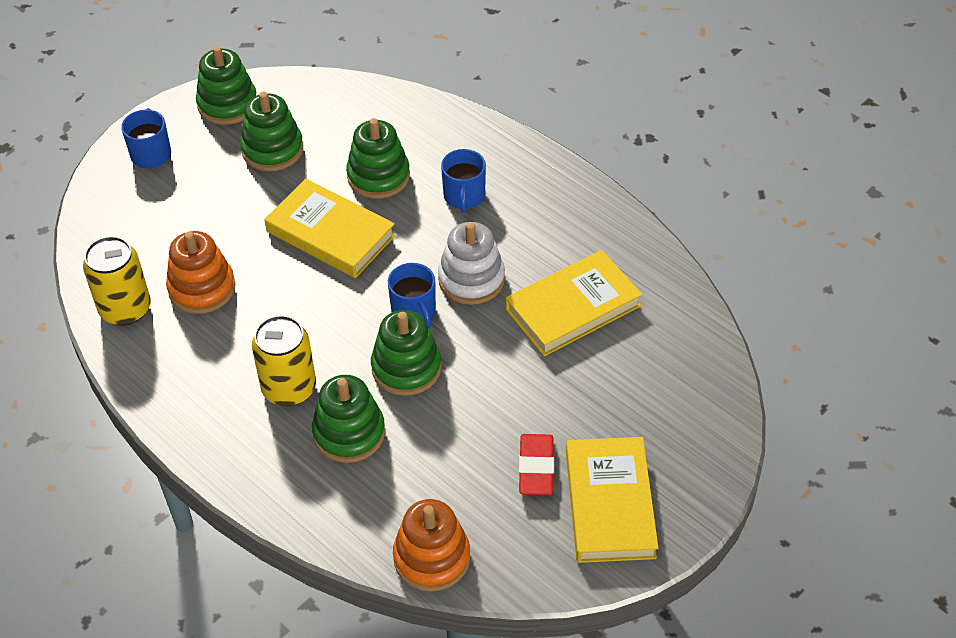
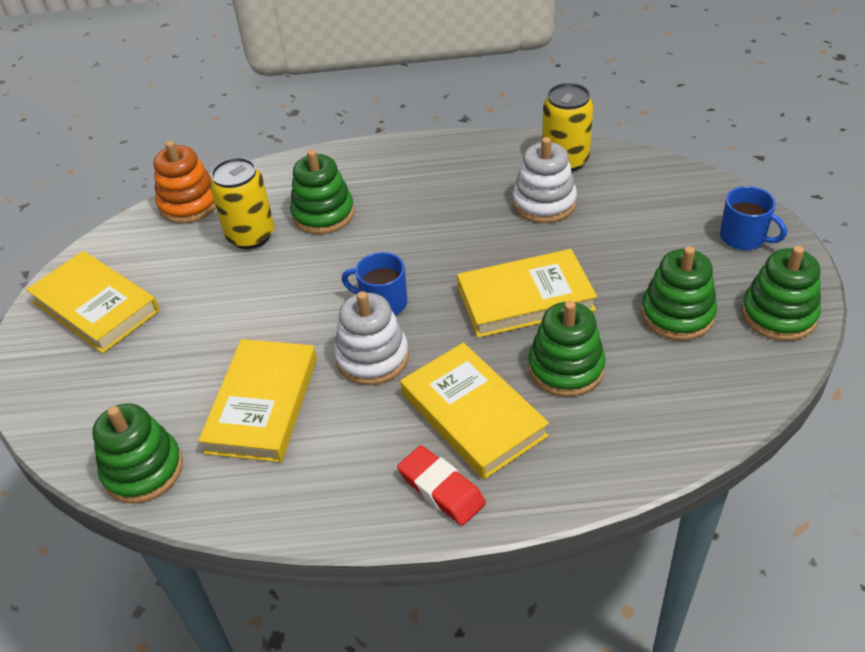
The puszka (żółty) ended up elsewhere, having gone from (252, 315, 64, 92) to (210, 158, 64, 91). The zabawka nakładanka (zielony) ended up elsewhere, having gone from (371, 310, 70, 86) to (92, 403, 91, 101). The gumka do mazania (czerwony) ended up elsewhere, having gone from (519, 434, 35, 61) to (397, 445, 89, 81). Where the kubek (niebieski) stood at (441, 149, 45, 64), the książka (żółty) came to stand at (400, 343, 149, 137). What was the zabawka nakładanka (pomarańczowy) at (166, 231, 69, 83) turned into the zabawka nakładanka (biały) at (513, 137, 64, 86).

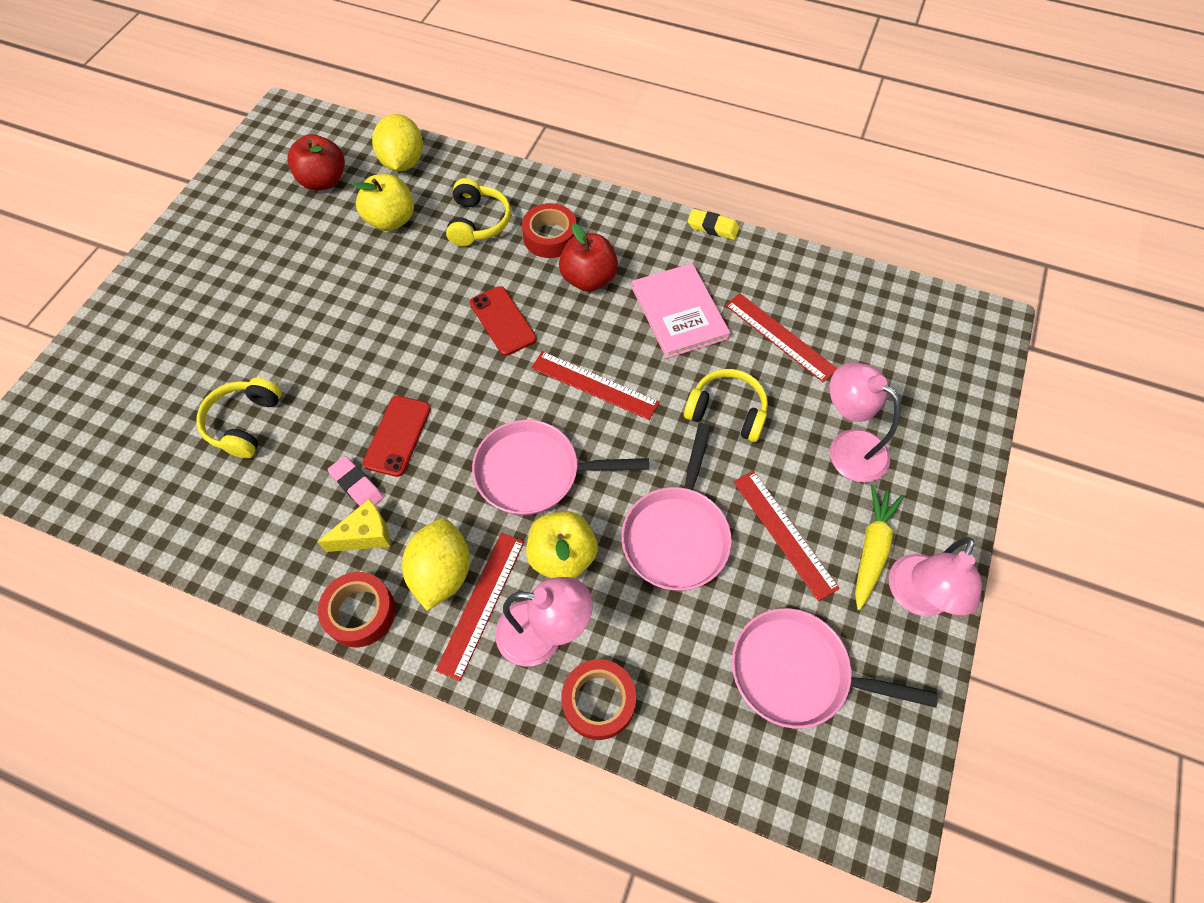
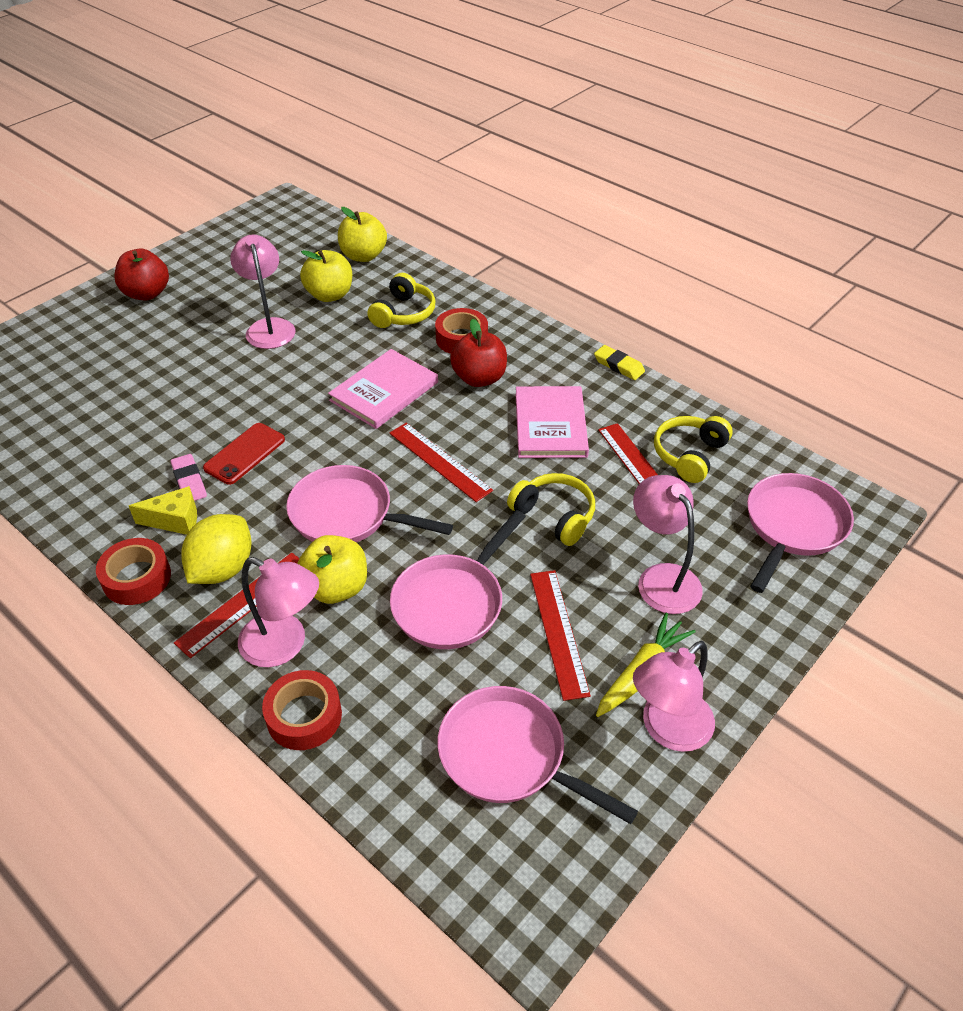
The second view gained the lampka (różowy) at (230, 235, 66, 114). The second view gained the patelnia (różowy) at (747, 473, 107, 120). The słuchawki (żółty) ended up elsewhere, having gone from (196, 378, 86, 80) to (654, 416, 79, 67). The jabłko (czerwony) ended up elsewhere, having gone from (287, 134, 58, 56) to (114, 249, 55, 51). Where the cytryna (żółty) stood at (372, 114, 51, 57), the jabłko (żółty) came to stand at (338, 207, 49, 55). Where the telefon (czerwony) stood at (470, 286, 67, 70), the książka (różowy) came to stand at (328, 349, 110, 80).

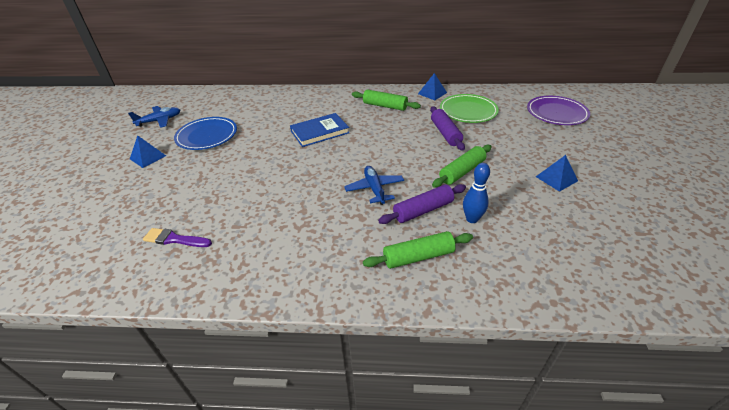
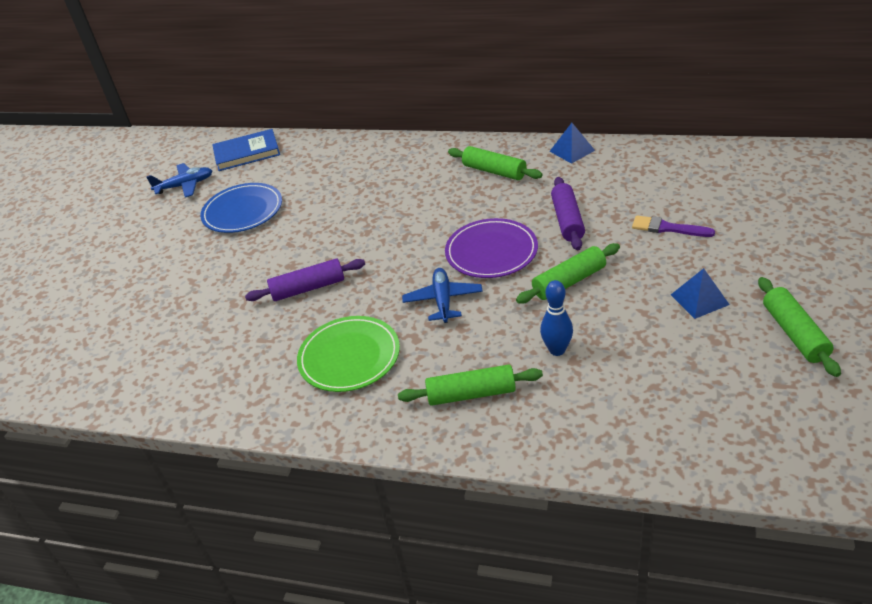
The second view lost the piramida (niebieski) at (130, 135, 36, 33). The second view gained the wałek do ciasta (zielony) at (758, 277, 83, 100). The pędzel (fioletowy) ended up elsewhere, having gone from (143, 228, 69, 19) to (632, 216, 83, 21). The książka (niebieski) ended up elsewhere, having gone from (290, 113, 59, 34) to (212, 129, 68, 42). The wałek do ciasta (fioletowy) ended up elsewhere, having gone from (378, 184, 88, 40) to (245, 259, 120, 42). The talerz (zielony) ended up elsewhere, having gone from (440, 94, 59, 29) to (297, 316, 103, 76). The talerz (fioletowy) ended up elsewhere, having gone from (527, 96, 63, 29) to (445, 218, 93, 60).

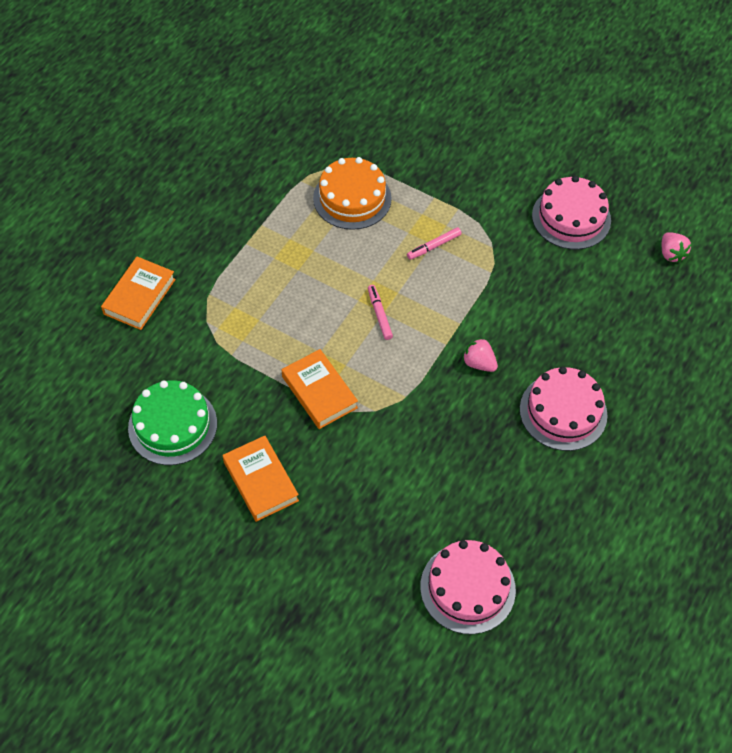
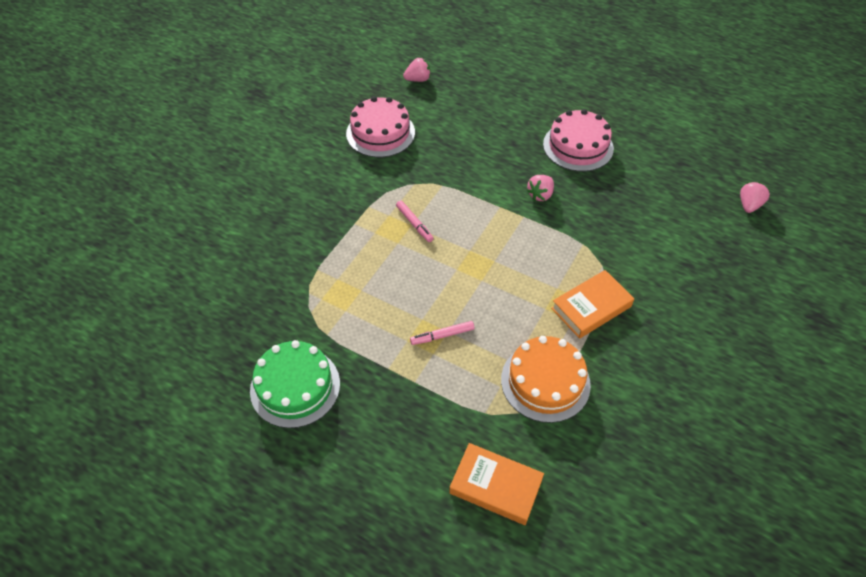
The second view lost the książka (pomarańczowy) at (223, 436, 76, 86). The tort (zielony) ended up elsewhere, having gone from (128, 380, 89, 85) to (250, 340, 90, 88). The tort (pomarańczowy) ended up elsewhere, having gone from (313, 157, 79, 73) to (501, 336, 90, 87). The flamaster (różowy) ended up elsewhere, having gone from (368, 285, 25, 55) to (410, 321, 64, 24). Where the tort (różowy) stood at (420, 540, 96, 94), the truskawka (różowy) came to stand at (740, 182, 30, 31).

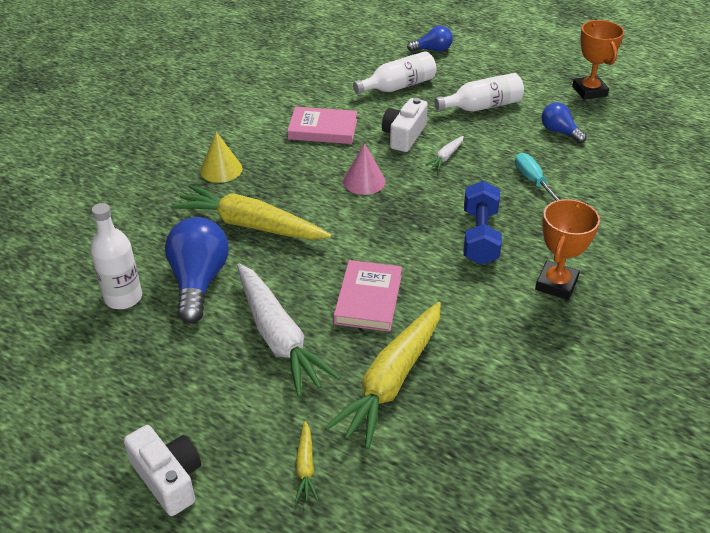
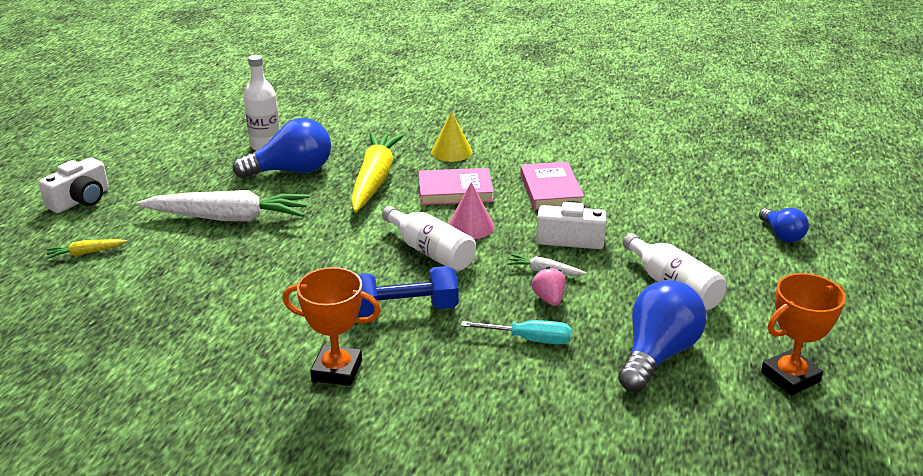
The second view lost the marchewka (żółty) at (324, 302, 117, 147). The second view gained the truskawka (różowy) at (532, 267, 34, 39). The książka (różowy) ended up elsewhere, having gone from (334, 260, 68, 72) to (418, 168, 76, 37). The butelka (biały) ended up elsewhere, having gone from (353, 51, 83, 43) to (382, 206, 94, 65). The marchewka (biały) at (237, 264, 104, 133) ended up facing another way, 135 degrees counterclockwise from before. The śrubokręt (turkusowy) at (515, 153, 45, 48) ended up facing another way, 45 degrees clockwise from before. The size of the żarówka (niebieski) at (542, 103, 44, 40) changed by a factor of 1.77.

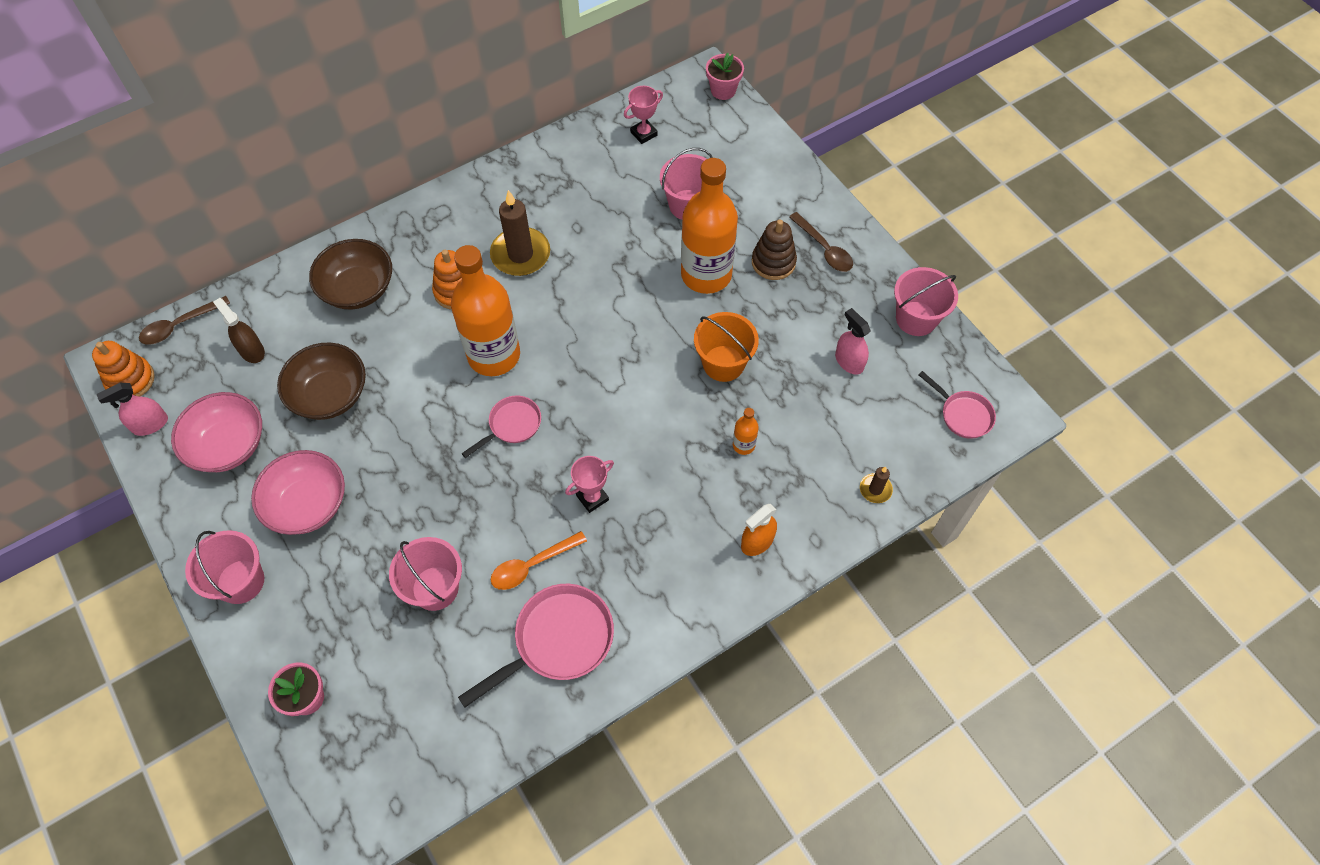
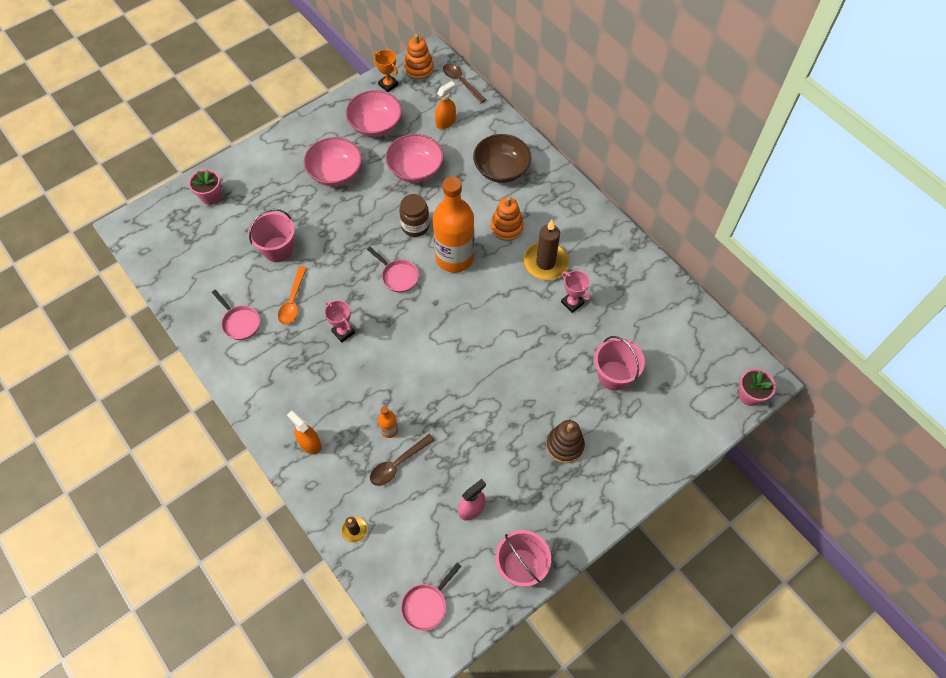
The second view lost the wiadro (różowy) at (185, 530, 79, 74). The second view lost the butelka (pomarańczowy) at (681, 158, 57, 136). The second view lost the wiadro (pomarańczowy) at (694, 312, 65, 70). The second view gained the słoik (brązowy) at (399, 194, 31, 43). The puchar (różowy) ended up elsewhere, having gone from (624, 86, 39, 58) to (561, 270, 30, 43). The łyżka (brązowy) ended up elsewhere, having gone from (789, 212, 64, 60) to (370, 434, 65, 52). Where the spryskiwacz (różowy) stood at (97, 383, 71, 53), the puchar (pomarańczowy) came to stand at (374, 50, 24, 42). What was the spryskiwacz (brązowy) at (213, 298, 52, 65) turned into the spryskiwacz (pomarańczowy) at (435, 81, 21, 48). What was the miska (brązowy) at (277, 343, 89, 77) turned into the miska (różowy) at (385, 134, 59, 49). The łyżka (pomarańczowy) at (491, 531, 96, 59) ended up facing another way, 135 degrees counterclockwise from before. The size of the patelnia (różowy) at (458, 584, 156, 123) changed by a factor of 0.59.

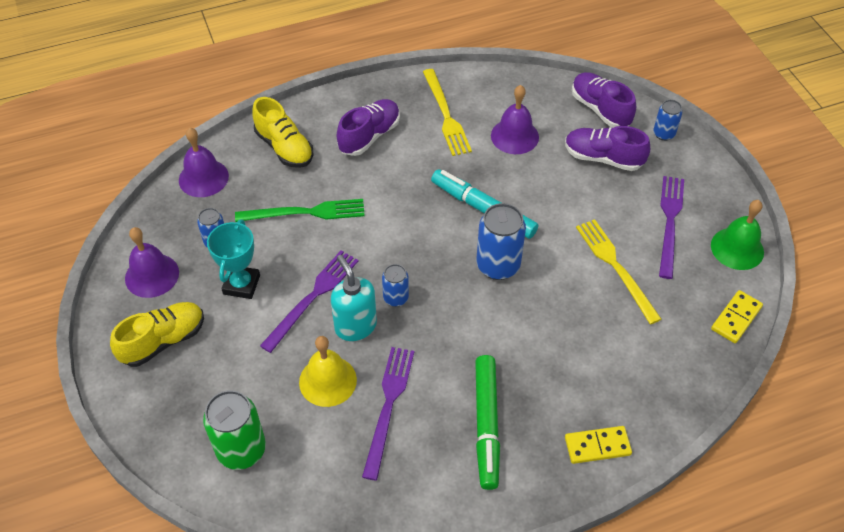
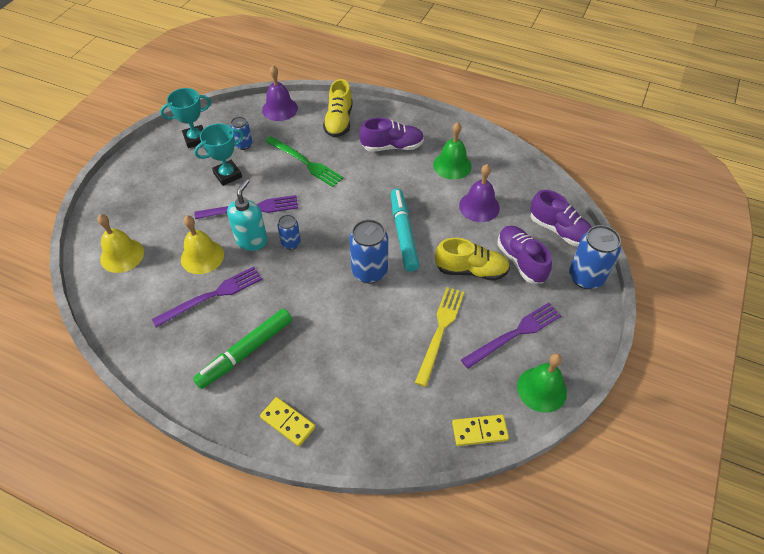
The but (żółty) ended up elsewhere, having gone from (110, 302, 94, 65) to (435, 238, 75, 43). Where the dzwonek (fioletowy) stood at (125, 227, 54, 71), the puchar (turkusowy) came to stand at (160, 88, 51, 60). Where the puszka (zielony) stood at (203, 390, 63, 80), the dzwonek (żółty) came to stand at (97, 214, 47, 59). Where the widelec (żółty) stood at (423, 69, 49, 87), the dzwonek (zielony) came to stand at (433, 122, 39, 58). The but (fioletowy) at (572, 72, 64, 56) ended up facing another way, 120 degrees clockwise from before. The size of the puszka (niebieski) at (653, 100, 29, 41) changed by a factor of 1.77.

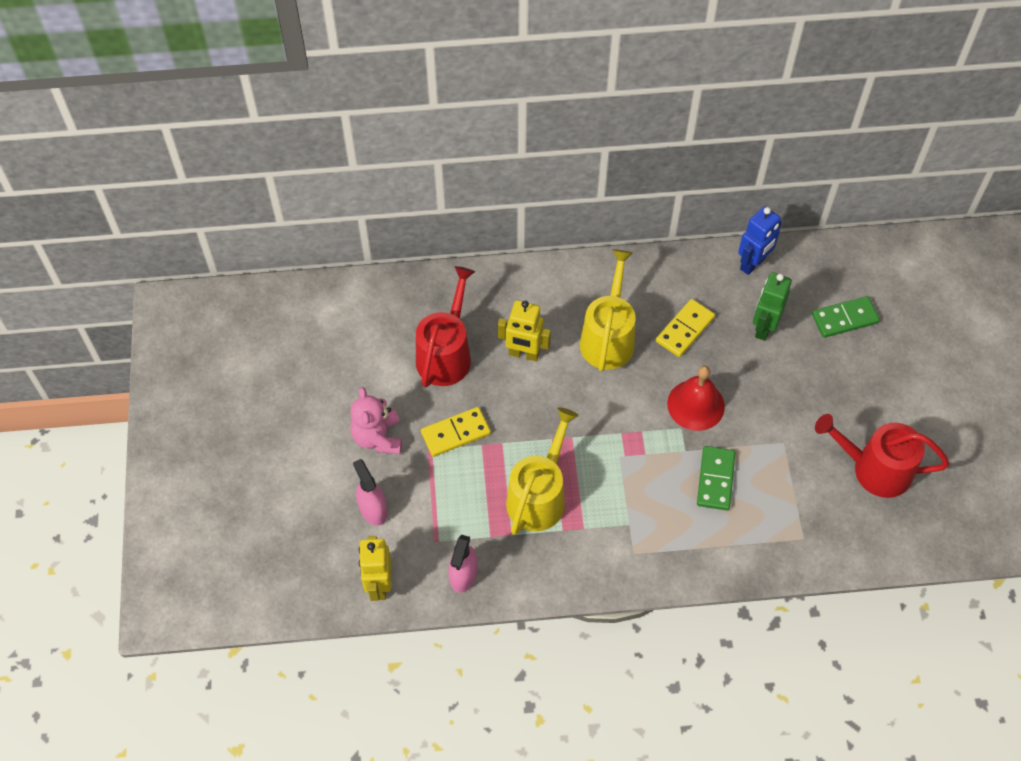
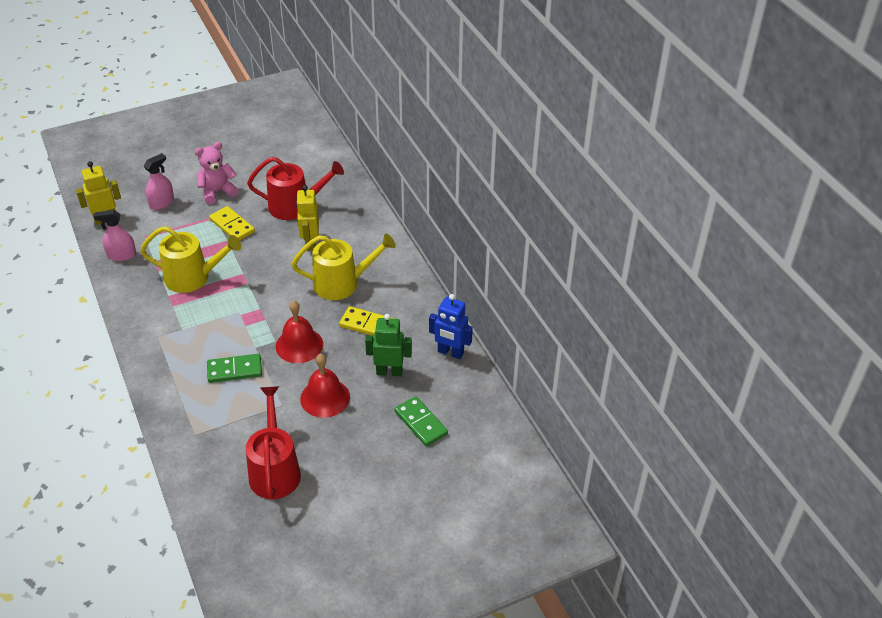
The second view gained the dzwonek (czerwony) at (300, 354, 50, 64).

